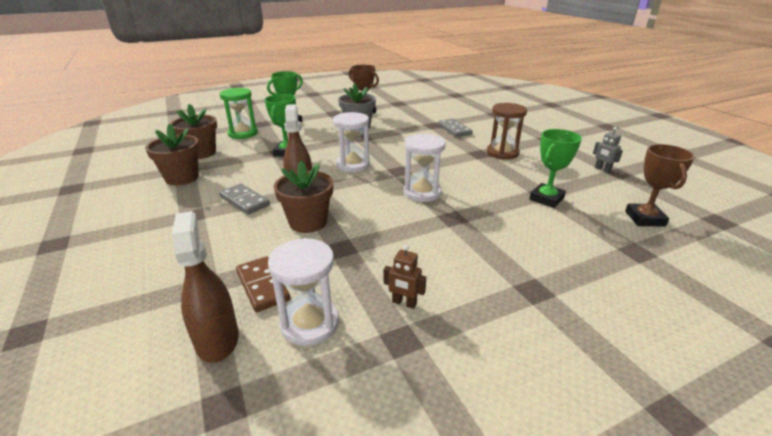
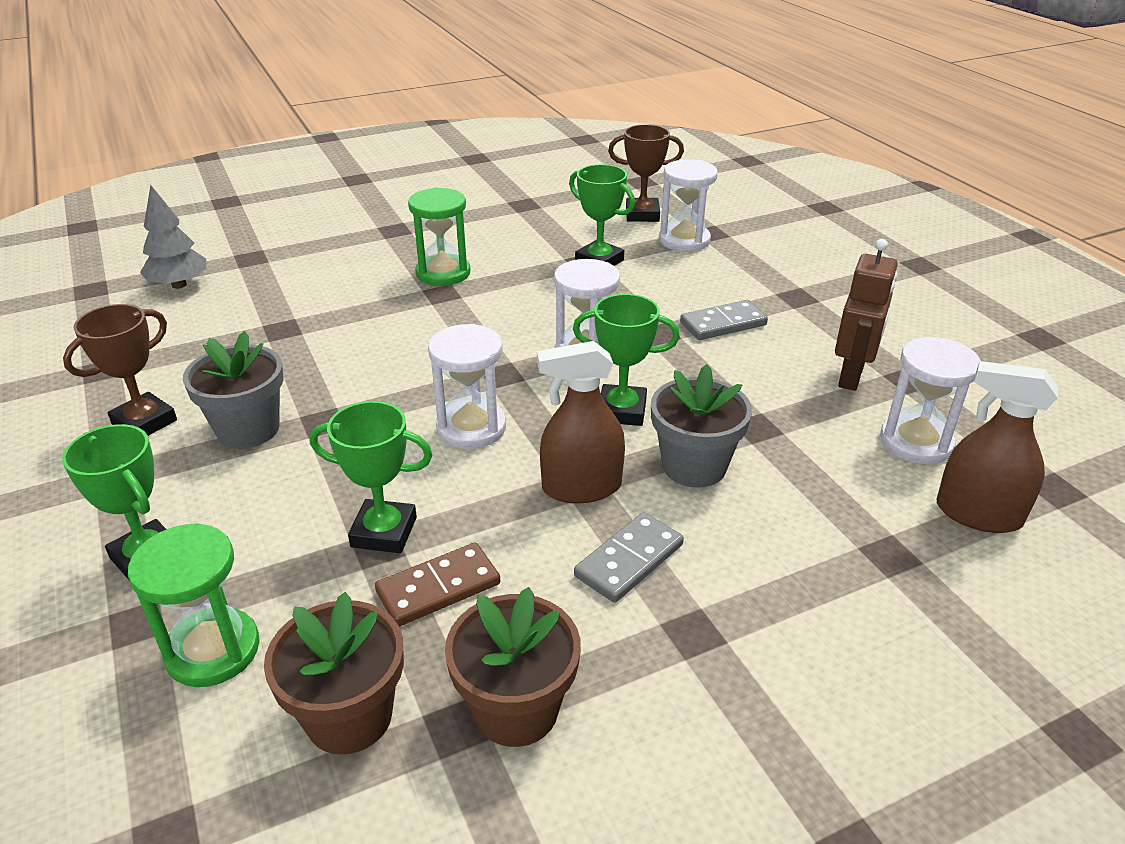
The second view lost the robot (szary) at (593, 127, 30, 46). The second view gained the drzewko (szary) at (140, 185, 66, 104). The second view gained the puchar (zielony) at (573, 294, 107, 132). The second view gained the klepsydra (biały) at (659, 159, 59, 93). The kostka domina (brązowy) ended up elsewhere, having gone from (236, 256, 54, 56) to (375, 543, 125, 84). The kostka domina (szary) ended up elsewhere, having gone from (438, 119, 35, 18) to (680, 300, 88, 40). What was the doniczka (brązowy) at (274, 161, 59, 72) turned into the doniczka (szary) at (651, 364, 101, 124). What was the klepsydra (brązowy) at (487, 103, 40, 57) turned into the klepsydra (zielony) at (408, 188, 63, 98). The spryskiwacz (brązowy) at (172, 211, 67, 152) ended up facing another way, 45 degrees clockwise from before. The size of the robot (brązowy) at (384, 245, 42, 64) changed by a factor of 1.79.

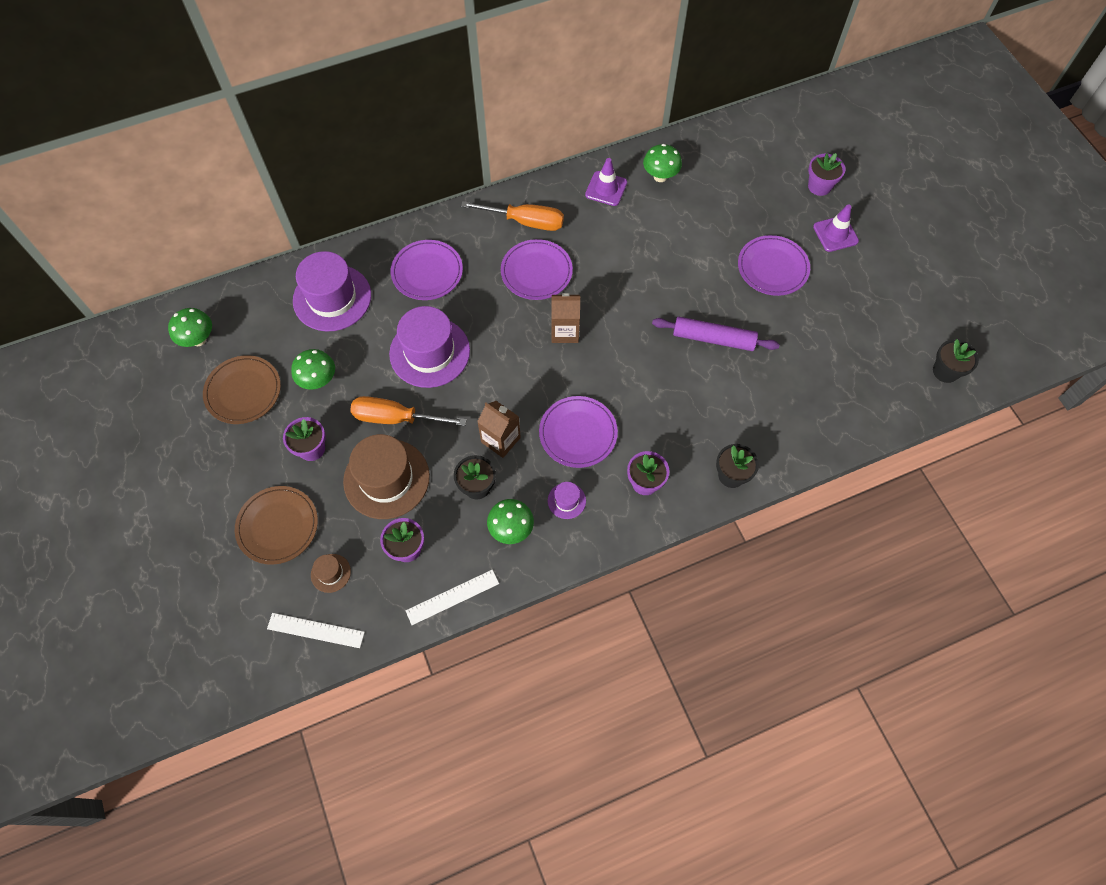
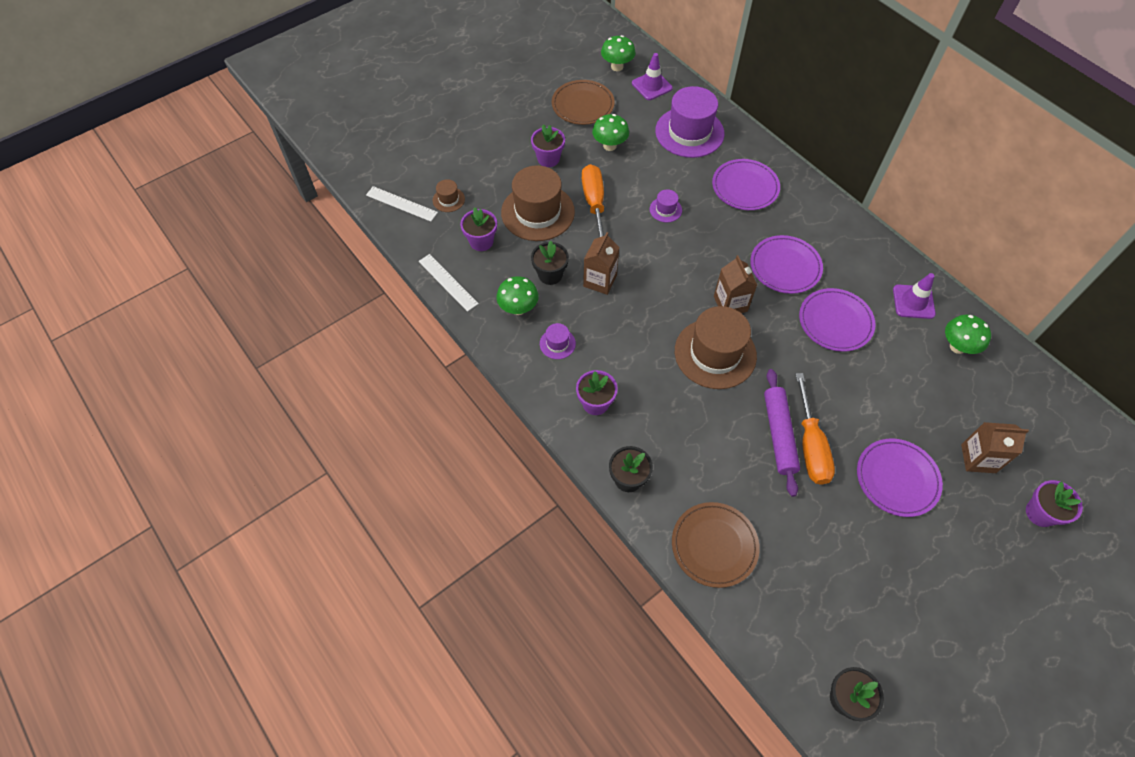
The second view gained the kapelusz (brązowy) at (675, 306, 82, 83). The second view gained the karton mleka (brązowy) at (961, 422, 68, 51). The talerz (brązowy) ended up elsewhere, having gone from (235, 486, 83, 79) to (672, 502, 88, 86). The śrubokręt (pomarańczowy) ended up elsewhere, having gone from (461, 201, 103, 30) to (796, 373, 39, 112). The talerz (fioletowy) ended up elsewhere, having gone from (539, 396, 79, 72) to (799, 288, 76, 64). The pachołek (fioletowy) ended up elsewhere, having gone from (813, 204, 46, 48) to (632, 53, 41, 47). The linijka (biały) at (267, 613, 98, 35) ended up facing another way, 60 degrees counterclockwise from before. The size of the kapelusz (fioletowy) at (389, 306, 81, 82) changed by a factor of 0.44.

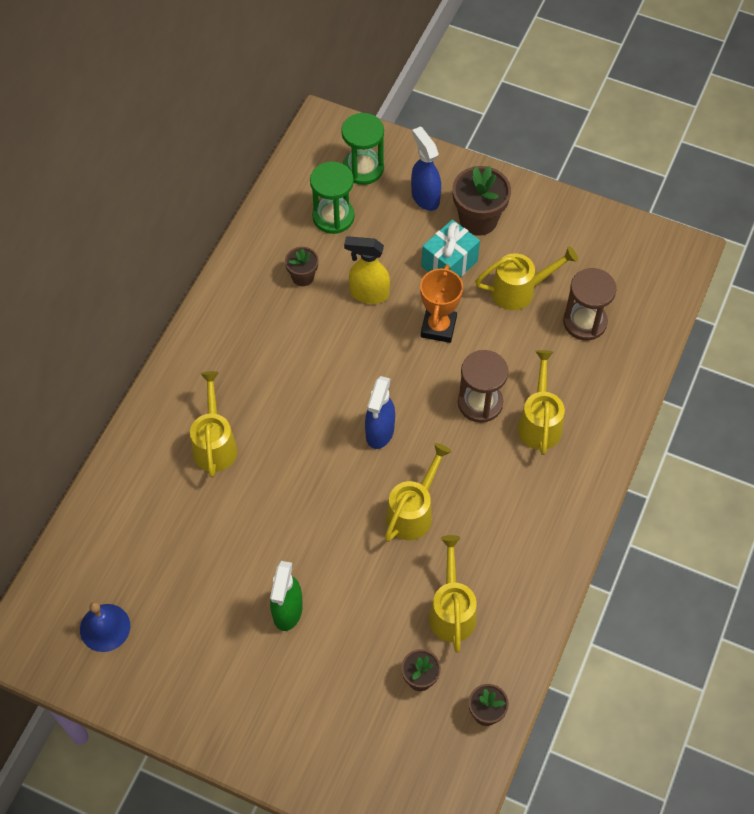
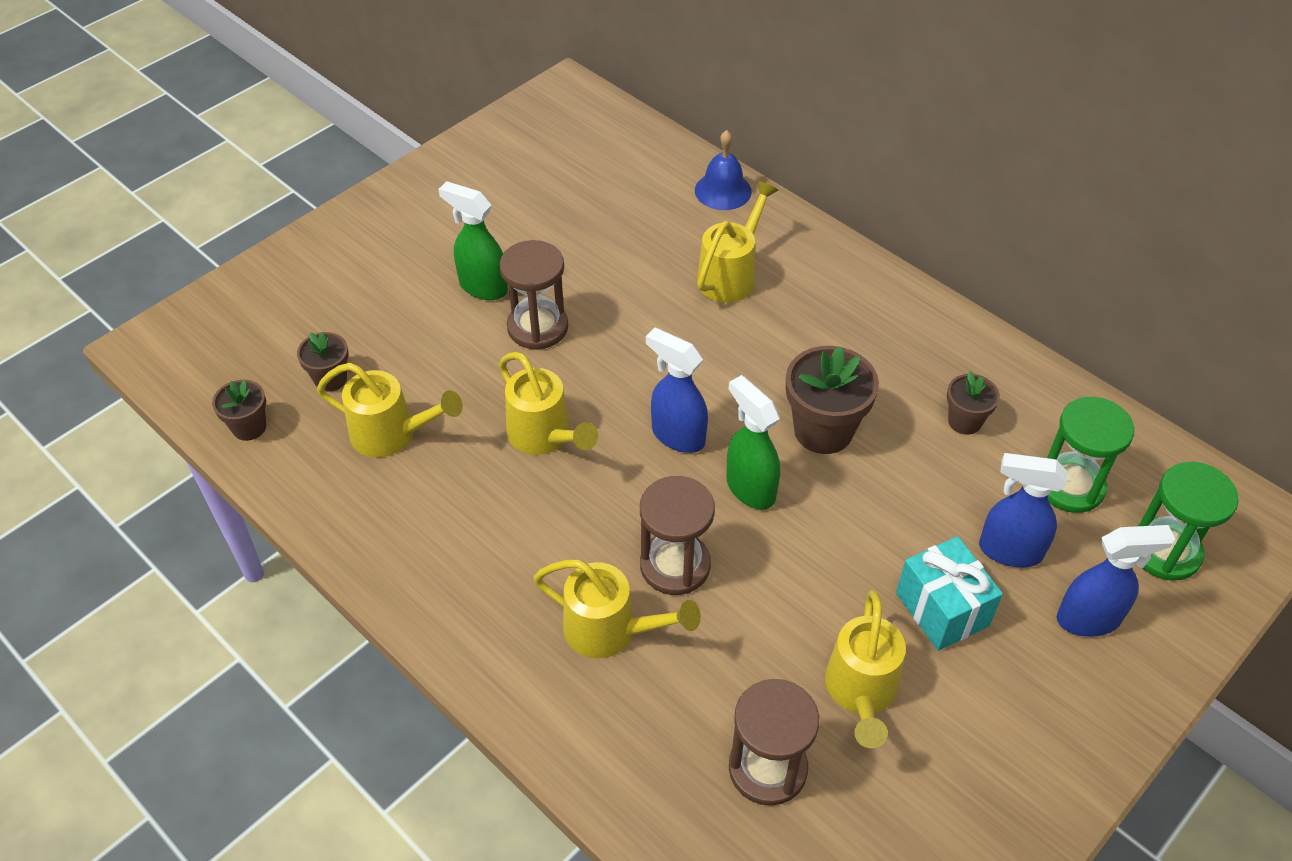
The second view lost the spryskiwacz (żółty) at (344, 236, 46, 68). The second view lost the puchar (pomarańczowy) at (420, 264, 43, 79). The second view gained the klepsydra (brązowy) at (499, 240, 69, 110). The second view gained the spryskiwacz (zielony) at (726, 375, 54, 134). The second view gained the spryskiwacz (niebieski) at (979, 453, 89, 114). The dzwonek (niebieski) ended up elsewhere, having gone from (80, 602, 50, 50) to (695, 130, 57, 80). The doniczka (brązowy) ended up elsewhere, having gone from (452, 166, 59, 70) to (786, 346, 93, 108). The konewka (żółty) at (190, 371, 47, 107) ended up facing another way, 75 degrees counterclockwise from before.

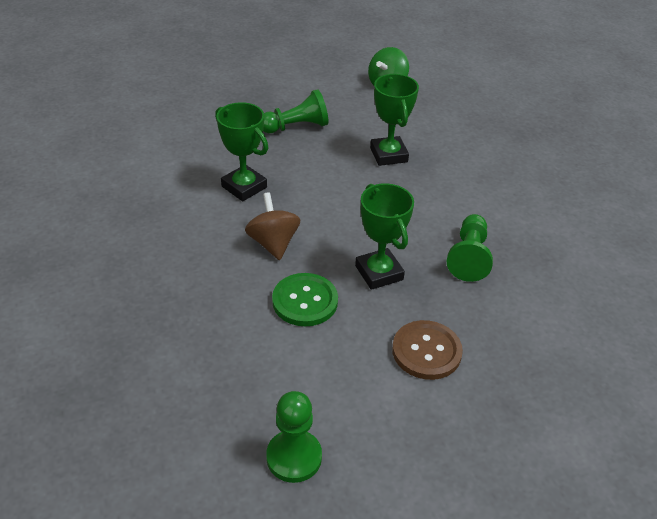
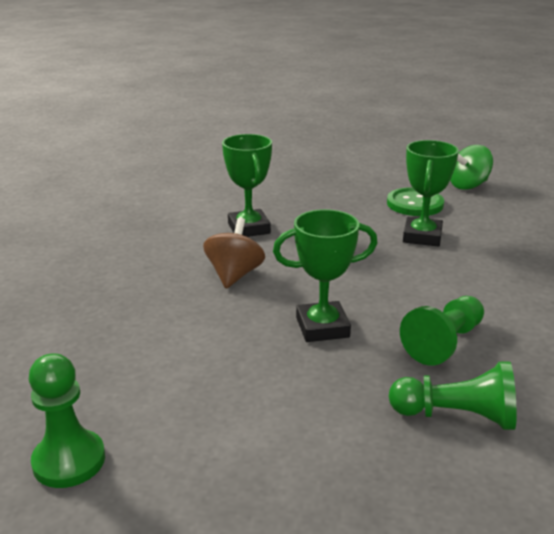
The second view lost the guzik (brązowy) at (392, 320, 71, 60). The pionek (zielony) ended up elsewhere, having gone from (263, 89, 65, 44) to (389, 361, 128, 69). The guzik (zielony) ended up elsewhere, having gone from (272, 273, 66, 53) to (387, 187, 57, 29). The puchar (zielony) at (355, 183, 59, 107) ended up facing another way, 75 degrees clockwise from before.

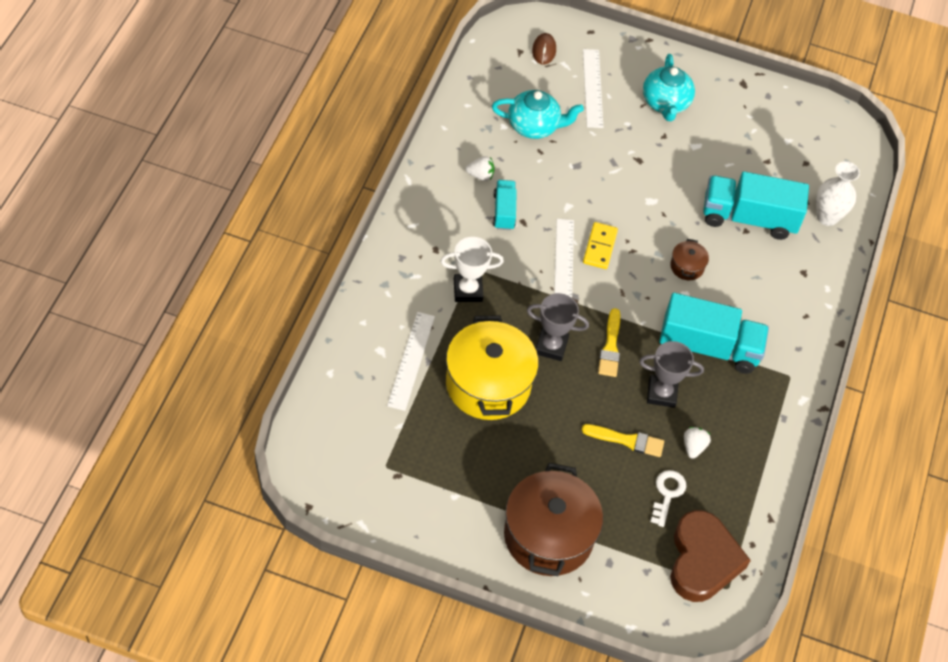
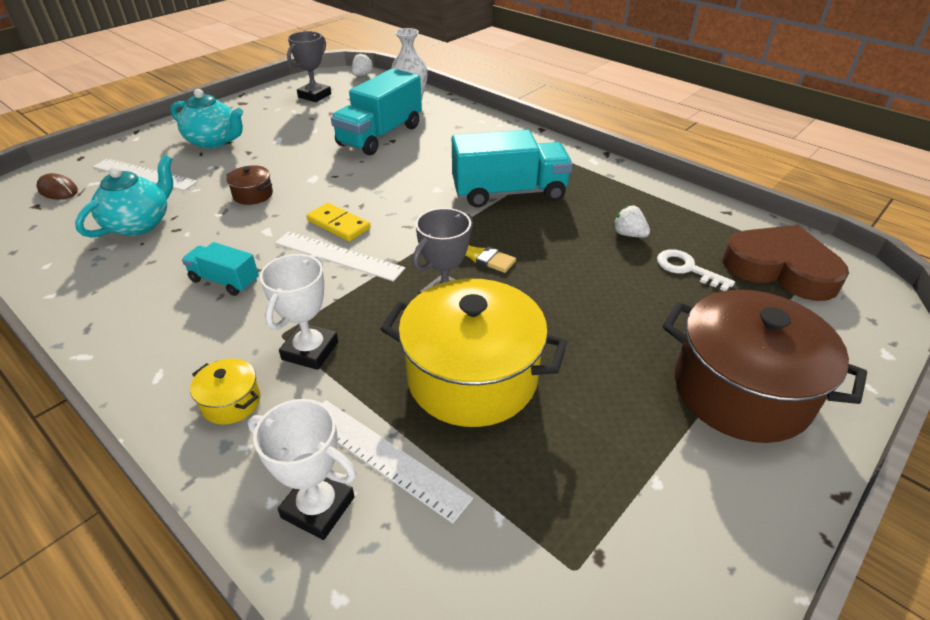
The second view lost the pędzel (żółty) at (582, 424, 82, 33). The second view gained the garnek (żółty) at (190, 358, 71, 67). The second view gained the puchar (biały) at (248, 399, 108, 141). The truskawka (biały) ended up elsewhere, having gone from (466, 156, 28, 25) to (352, 53, 22, 23). The puchar (szary) ended up elsewhere, having gone from (639, 341, 65, 67) to (287, 31, 44, 71). The garnek (brązowy) ended up elsewhere, having gone from (670, 239, 39, 41) to (226, 165, 47, 40). The ciężarówka (turkusowy) at (659, 293, 110, 81) ended up facing another way, 45 degrees clockwise from before.

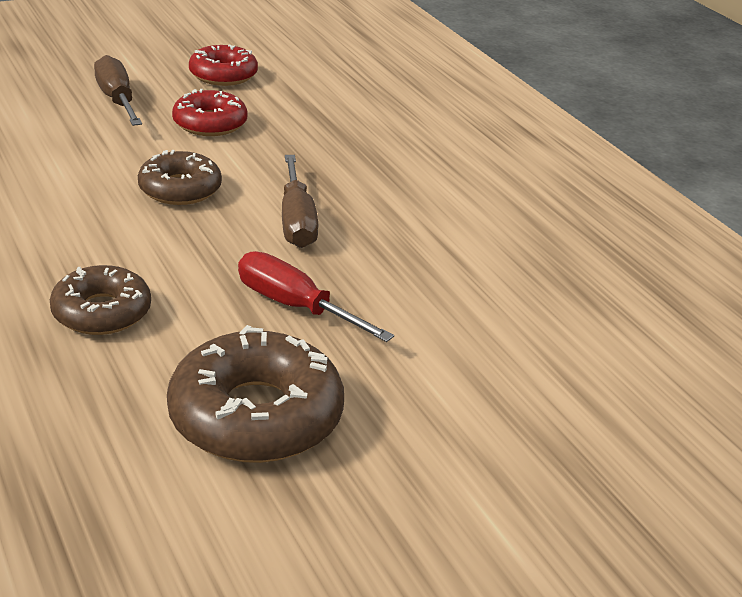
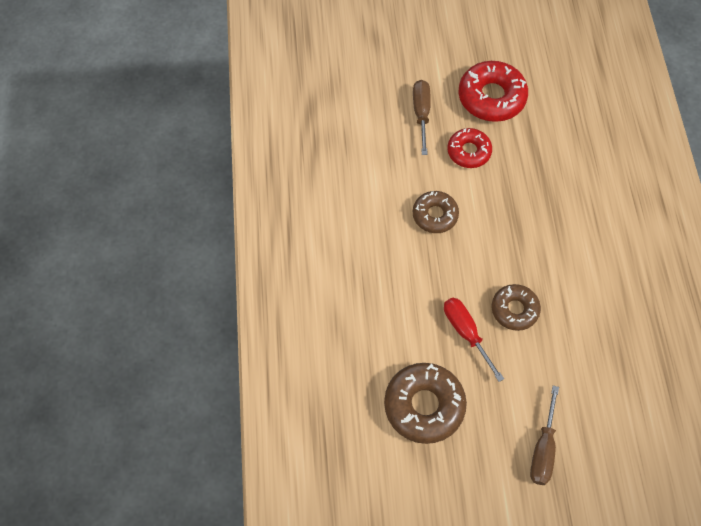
The donut (brązowy) ended up elsewhere, having gone from (50, 265, 101, 70) to (492, 284, 49, 47). The śrubokręt (brązowy) ended up elsewhere, having gone from (282, 155, 37, 93) to (530, 386, 29, 99). The size of the donut (czerwony) at (189, 44, 69, 42) changed by a factor of 1.60.

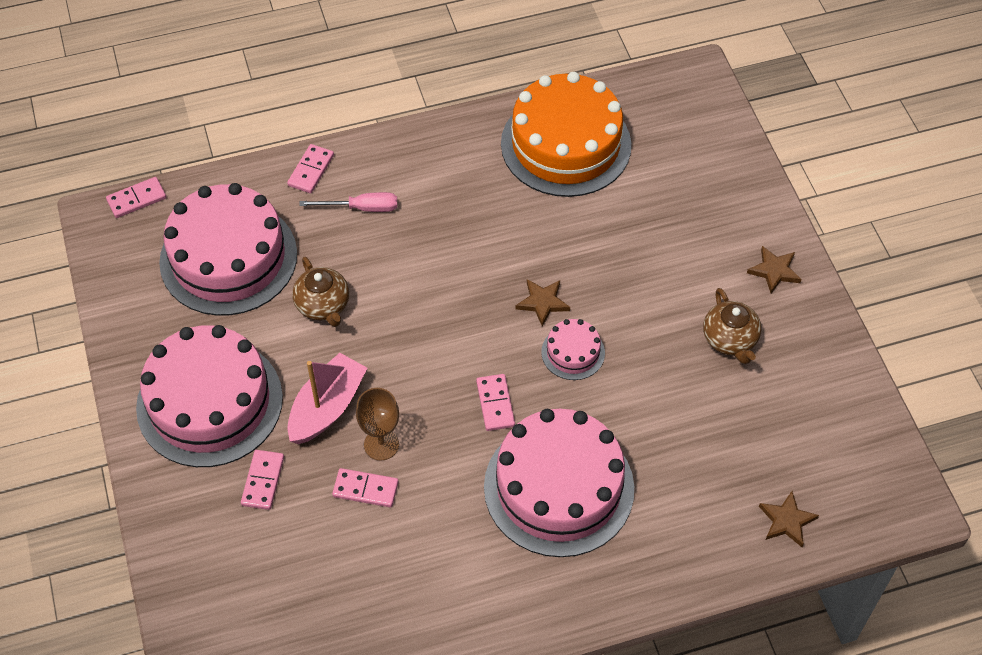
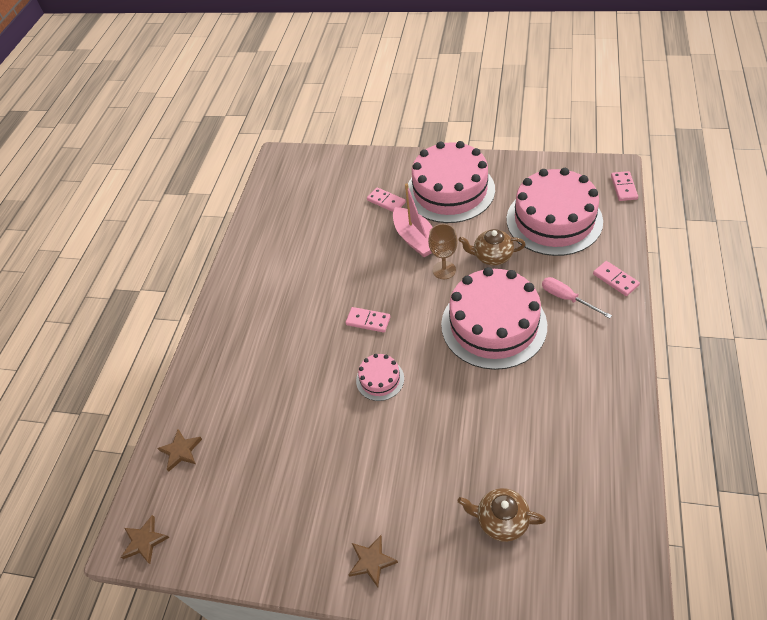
The second view lost the kostka domina (różowy) at (332, 468, 67, 39). The second view lost the tort (pomarańczowy) at (501, 72, 130, 125). The kielich (brązowy) ended up elsewhere, having gone from (356, 388, 43, 72) to (428, 224, 30, 55). The tort (różowy) ended up elsewhere, having gone from (484, 409, 150, 148) to (441, 267, 106, 103). The gwiazda (brązowy) ended up elsewhere, having gone from (515, 279, 55, 48) to (121, 515, 48, 49). The imbryk (brązowy) ended up elsewhere, having gone from (703, 288, 58, 76) to (458, 488, 88, 54). The śrubokręt (różowy) at (299, 192, 98, 20) ended up facing another way, 105 degrees clockwise from before.

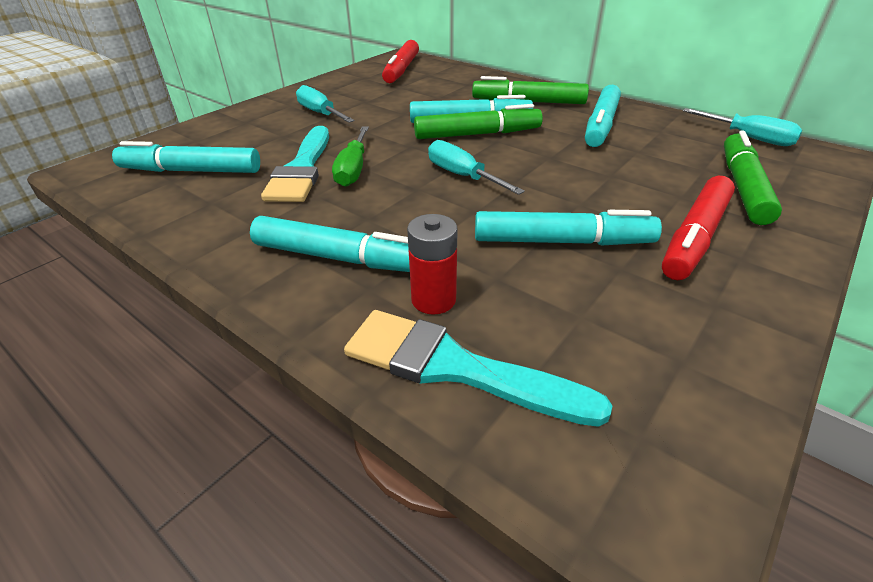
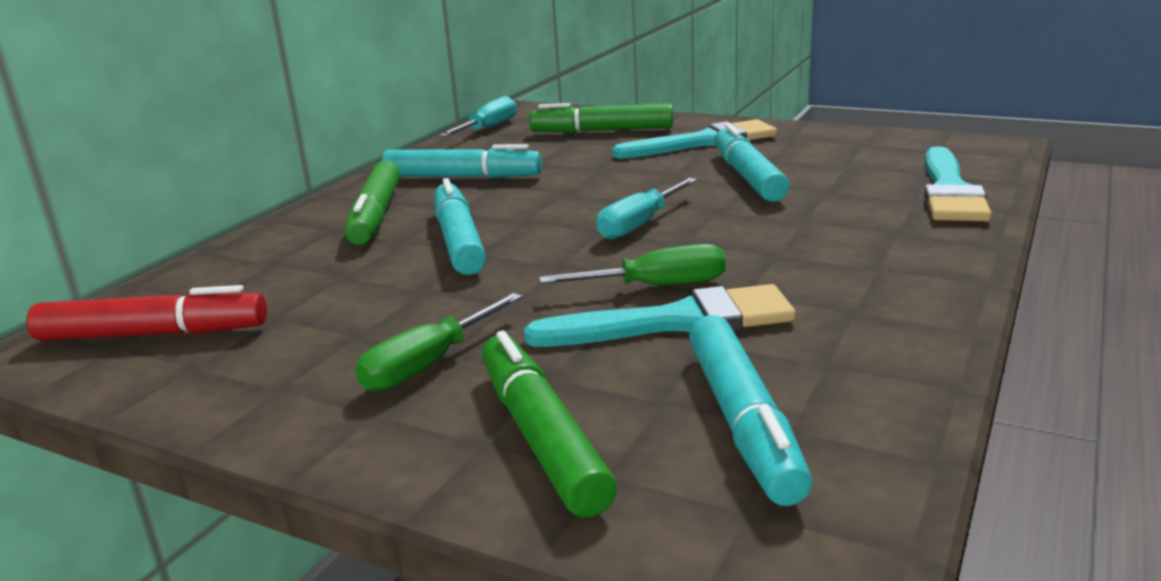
The second view lost the flamaster (turkusowy) at (250, 216, 160, 56). The second view lost the bateria (czerwony) at (407, 214, 51, 101). The flamaster (zielony) ended up elsewhere, having gone from (414, 104, 129, 35) to (482, 331, 135, 187). Where the flamaster (czerwony) stood at (662, 176, 73, 104), the pędzel (turkusowy) came to stand at (612, 119, 165, 40). What was the śrubokręt (turkusowy) at (296, 85, 59, 38) turned into the śrubokręt (zielony) at (355, 293, 167, 99).

